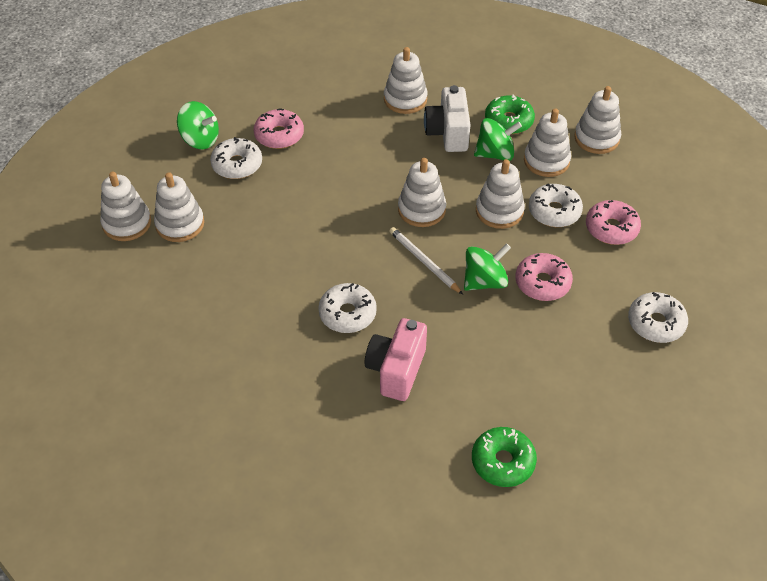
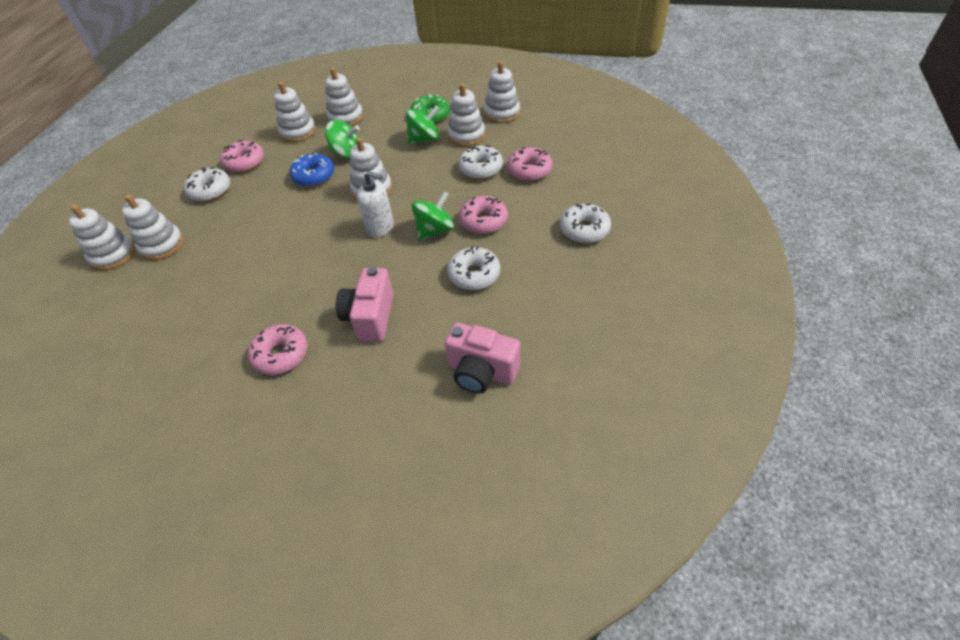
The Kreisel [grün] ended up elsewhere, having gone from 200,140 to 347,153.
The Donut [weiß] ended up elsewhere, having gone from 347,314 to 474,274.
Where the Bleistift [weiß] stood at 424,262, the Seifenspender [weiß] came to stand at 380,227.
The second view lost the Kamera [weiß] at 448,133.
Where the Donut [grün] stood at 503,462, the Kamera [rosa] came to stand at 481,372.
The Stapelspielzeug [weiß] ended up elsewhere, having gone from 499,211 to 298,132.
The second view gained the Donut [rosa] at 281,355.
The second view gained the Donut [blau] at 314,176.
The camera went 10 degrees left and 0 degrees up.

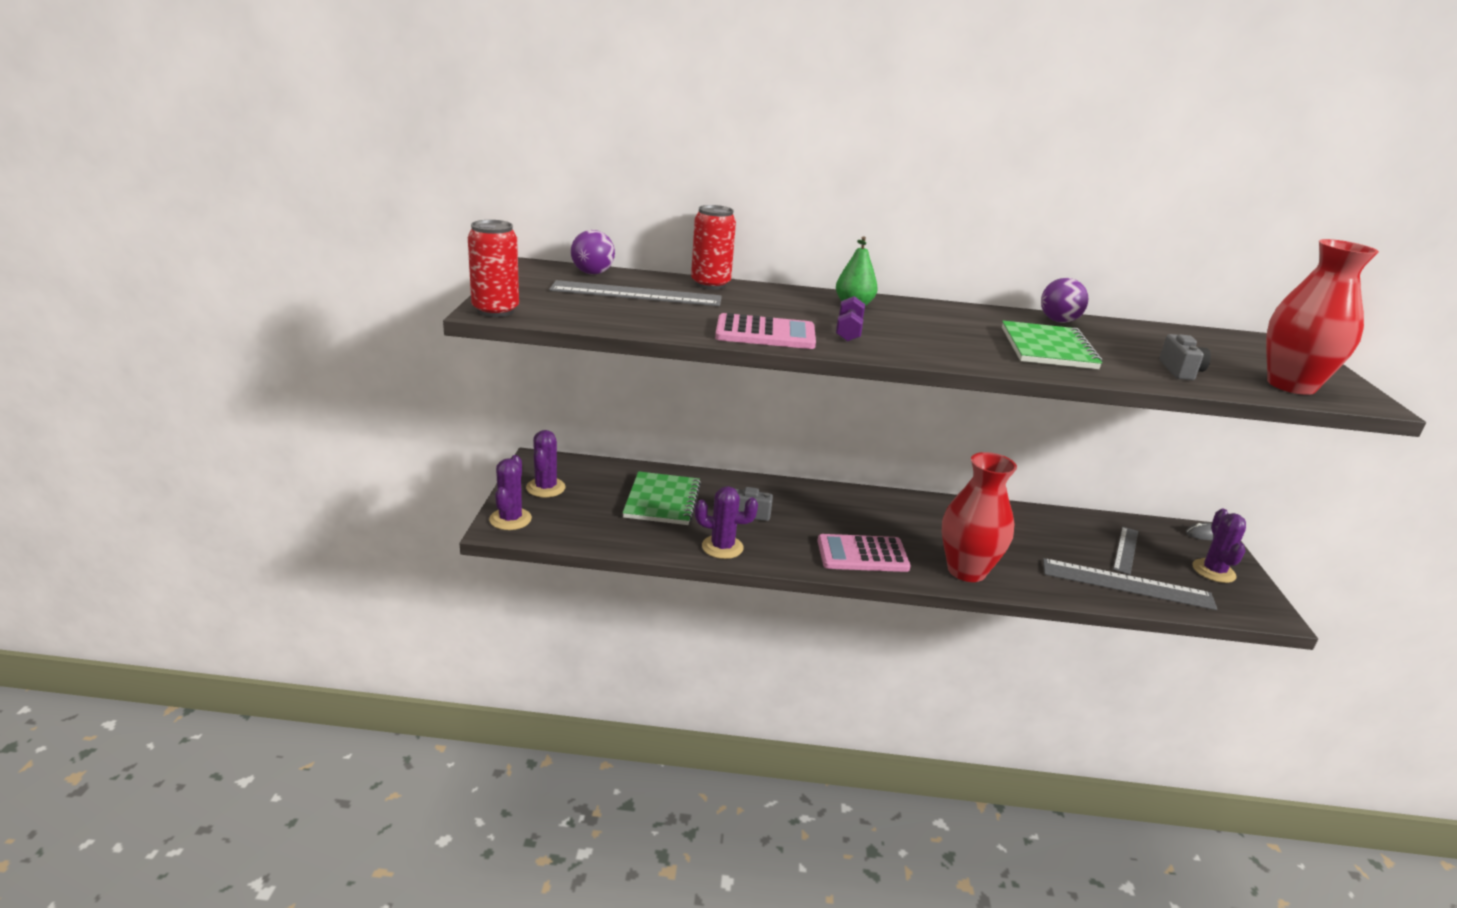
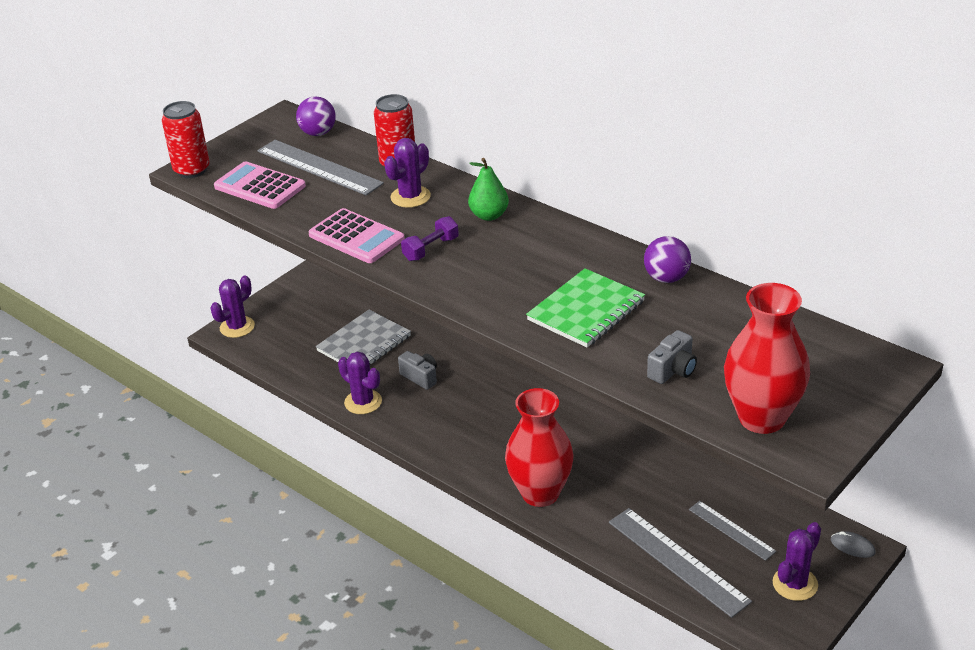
The Kaktus [lila] ended up elsewhere, having gone from 545,488 to 410,197.
What was the Notizbuch [grün] at 662,501 turned into the Notizbuch [grau] at 364,344.
The Taschenrechner [rosa] ended up elsewhere, having gone from 862,555 to 259,187.
The Lineal [grau] at 1125,550 ended up facing another way, 75 degrees clockwise from before.
The camera went 40 degrees right and 10 degrees up.

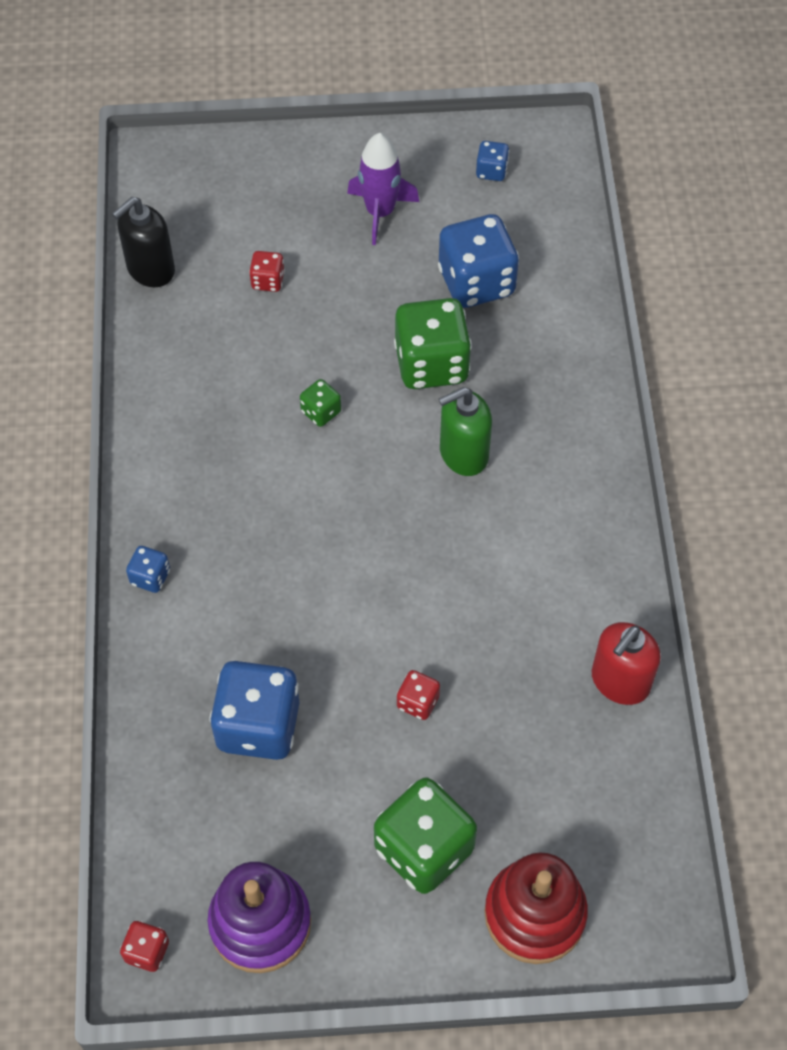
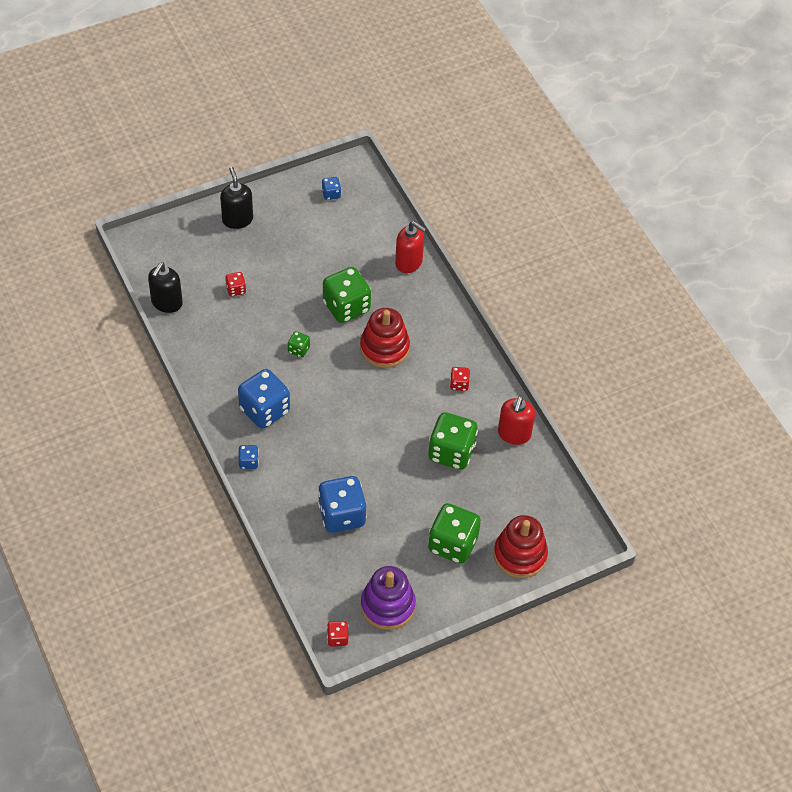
The second view lost the Rakete [lila] at 380,212.
The Spielwürfel [rot] ended up elsewhere, having gone from 418,702 to 459,384.
The Spielwürfel [blau] ended up elsewhere, having gone from 476,282 to 264,410.
Where the Seifenspender [grün] stood at 463,454, the Stapelspielzeug [rot] came to stand at 384,348.
The second view gained the Seifenspender [schwarz] at 237,219.
The second view gained the Seifenspender [rot] at 409,262.
The second view gained the Spielwürfel [grün] at 451,452.
The camera went 25 degrees left and 5 degrees down.

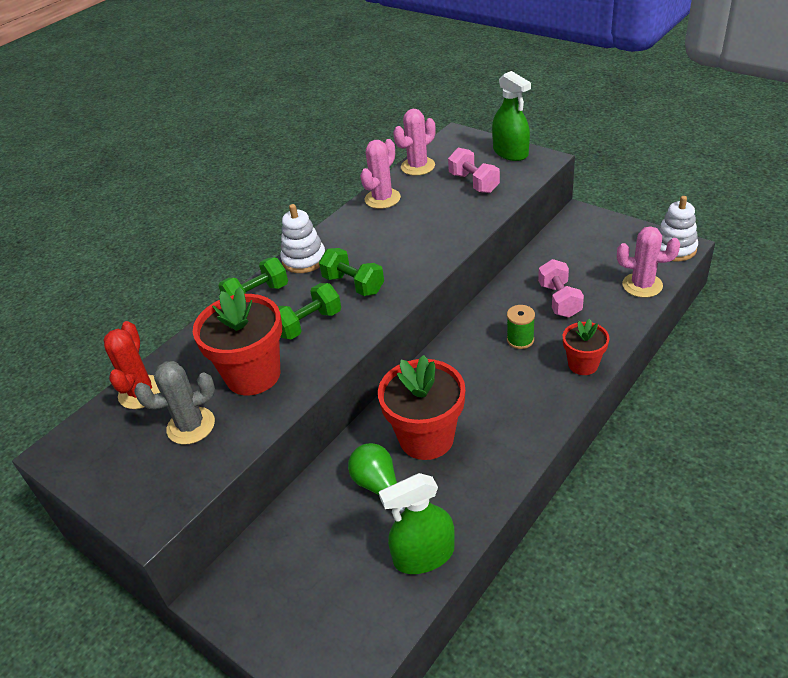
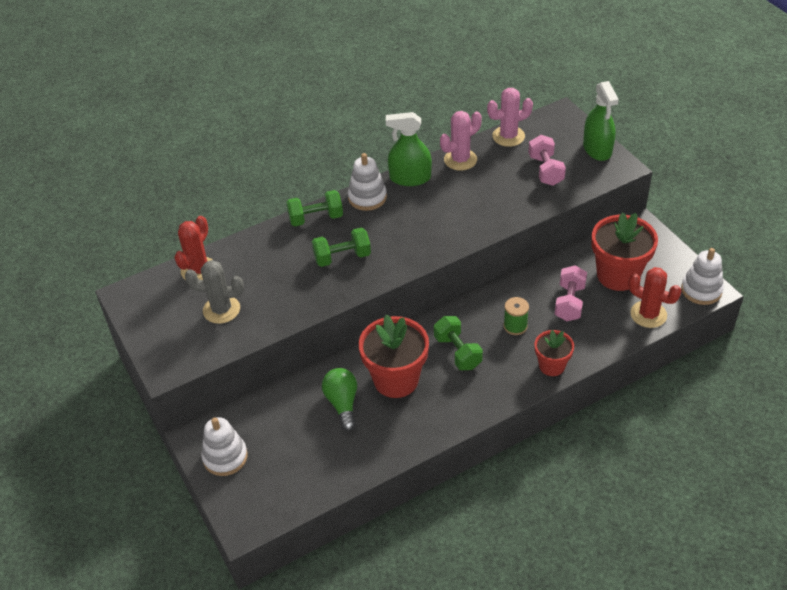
The Blumentopf [rot] ended up elsewhere, having gone from 253,375 to 618,275.
The Hantel [grün] ended up elsewhere, having gone from 353,284 to 457,352.
The Sprühflasche [grün] ended up elsewhere, having gone from 424,555 to 410,178.
What was the Kaktus [rosa] at 642,285 turned into the Kaktus [rot] at 648,314.
The second view gained the Stapelspielzeug [weiß] at 225,457.
The camera went 20 degrees right and 5 degrees up.

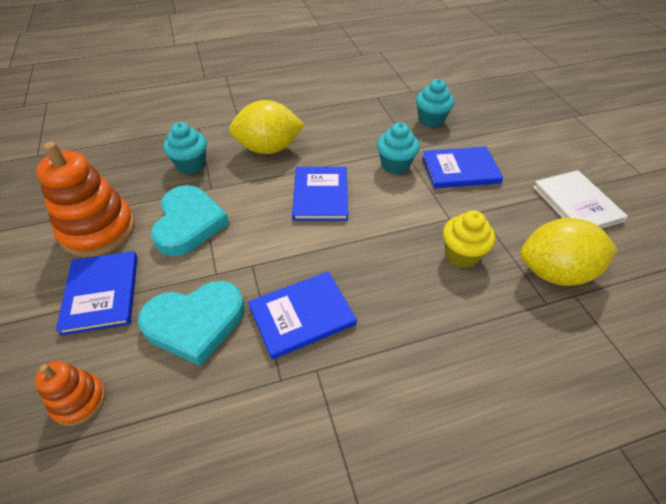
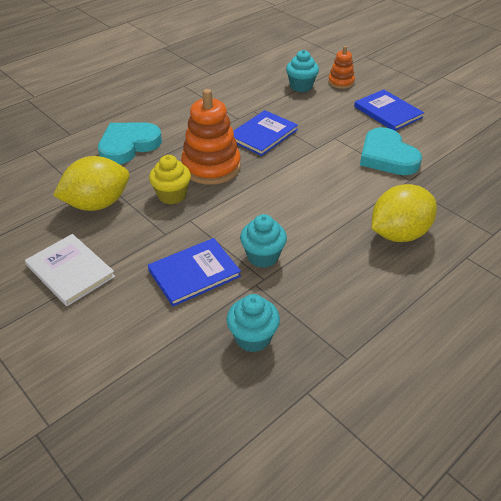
The Stapelspielzeug [orange] ended up elsewhere, having gone from 98,230 to 211,167.
The Herz [türkis] ended up elsewhere, having gone from 195,323 to 128,145.
The Muffin [türkis] ended up elsewhere, having gone from 191,165 to 301,86.
The second view lost the Buch [blau] at 321,195.
The camera went 155 degrees right and 5 degrees down.

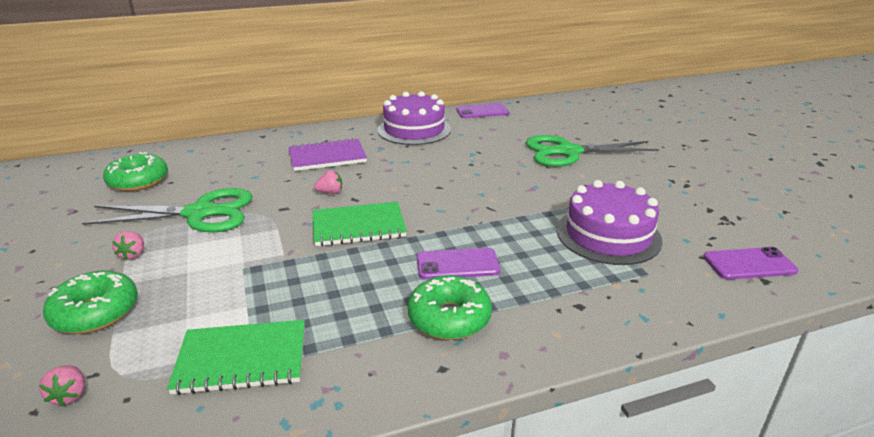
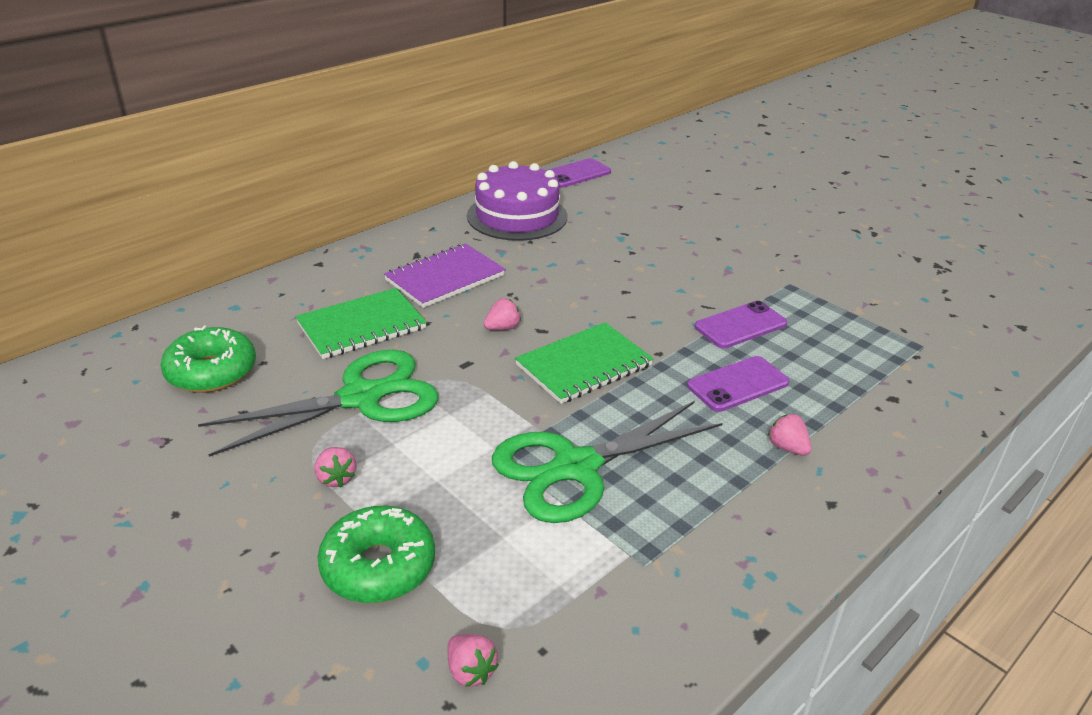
The Notizbuch [grün] ended up elsewhere, having gone from 242,359 to 361,326.
Where the Donut [grün] stood at 449,318, the Erdbeere [rosa] came to stand at 787,448.
The Schere [grün] ended up elsewhere, having gone from 568,152 to 576,468.
The second view lost the Kuchen [lila] at 608,235.
The Handy [lila] ended up elsewhere, having gone from 749,264 to 740,325.
The camera went 25 degrees left and 5 degrees up.

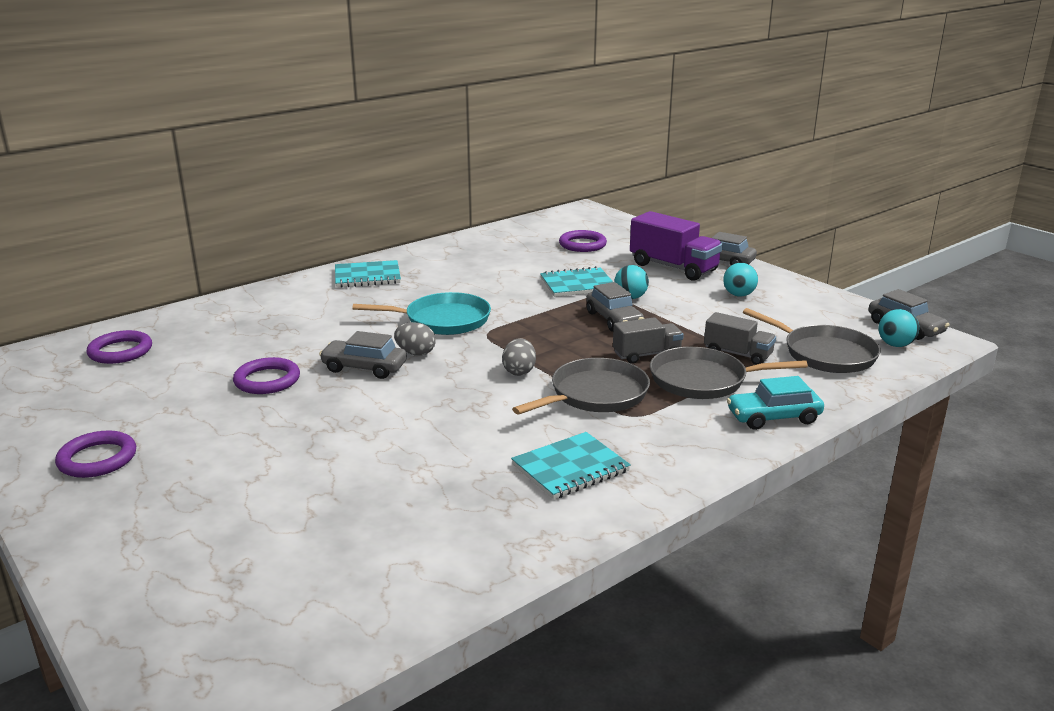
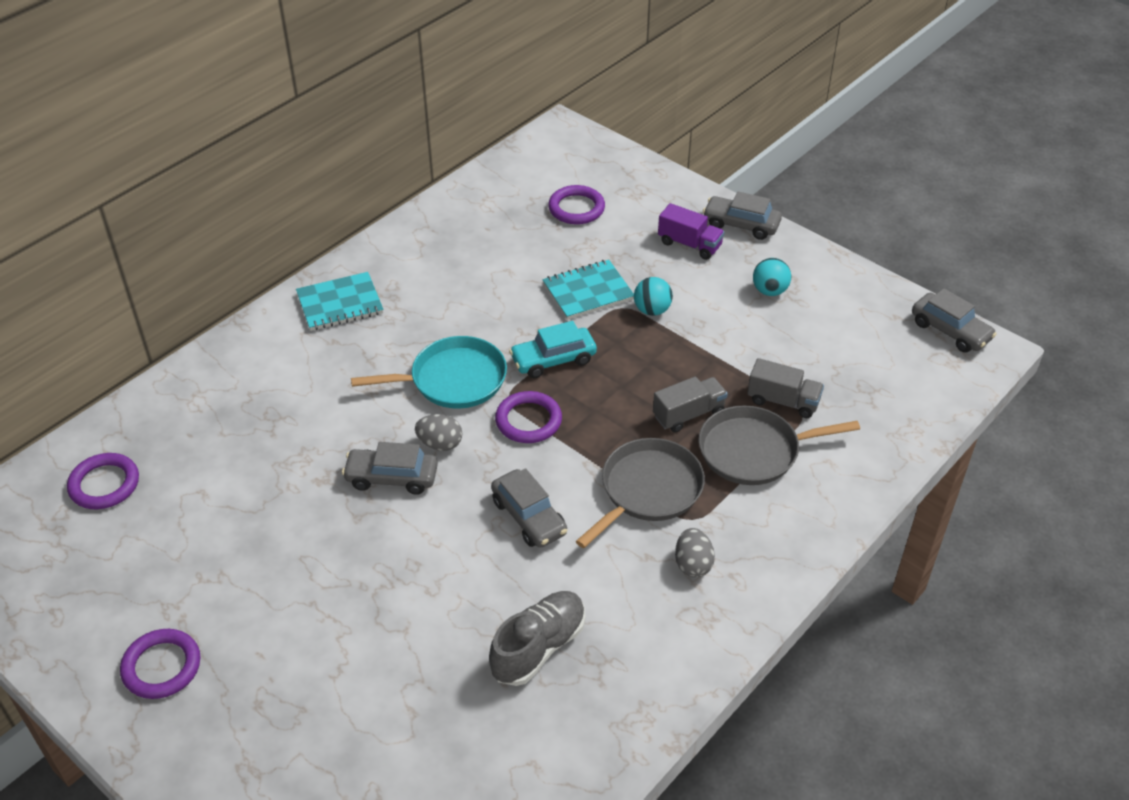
The Ring [lila] ended up elsewhere, having gone from 267,380 to 528,420.
The Ei [grau] ended up elsewhere, having gone from 519,371 to 693,564.
The second view lost the Notizbuch [türkis] at 570,468.
The Auto [grau] ended up elsewhere, having gone from 614,320 to 529,517.
The size of the Lastwagen [lila] at 673,267 changed by a factor of 0.61.
The Auto [türkis] ended up elsewhere, having gone from 773,417 to 553,360.
The second view lost the Pfanne [grau] at 825,354.
The second view lost the Ball [türkis] at 895,345.
The second view gained the Schuh [grau] at 538,647.
The camera went 10 degrees left and 20 degrees up.

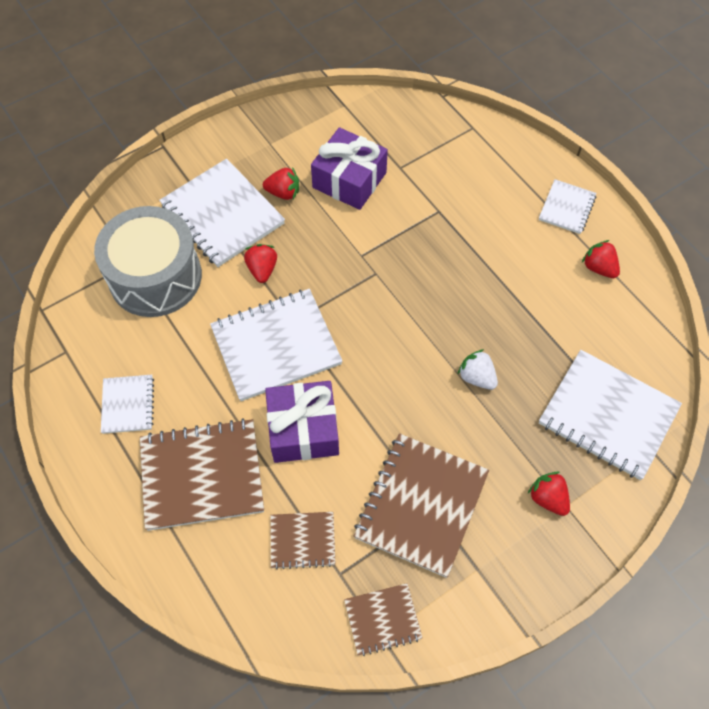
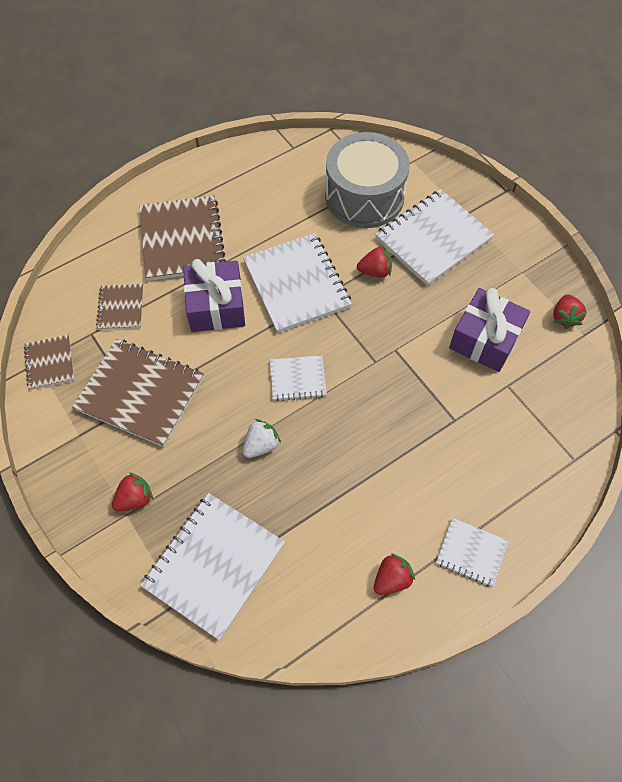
The Notizbuch [weiß] ended up elsewhere, having gone from 128,405 to 298,379.
The Erdbeere [rot] ended up elsewhere, having gone from 283,193 to 564,317.
The camera went 90 degrees right and 0 degrees up.

